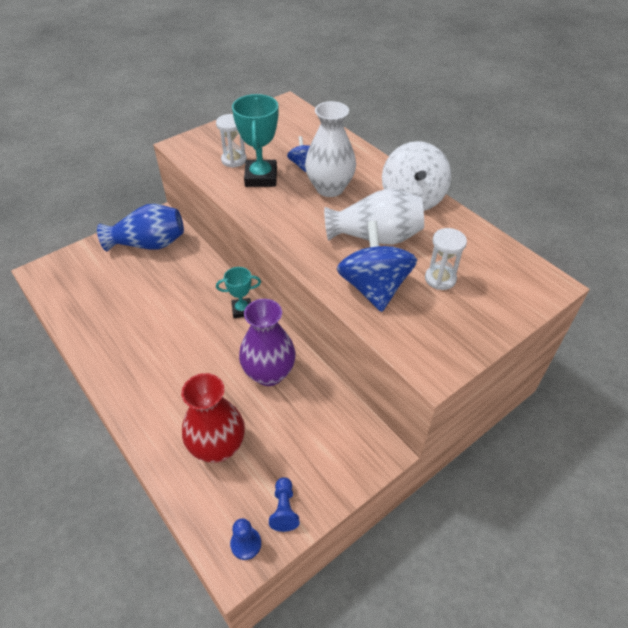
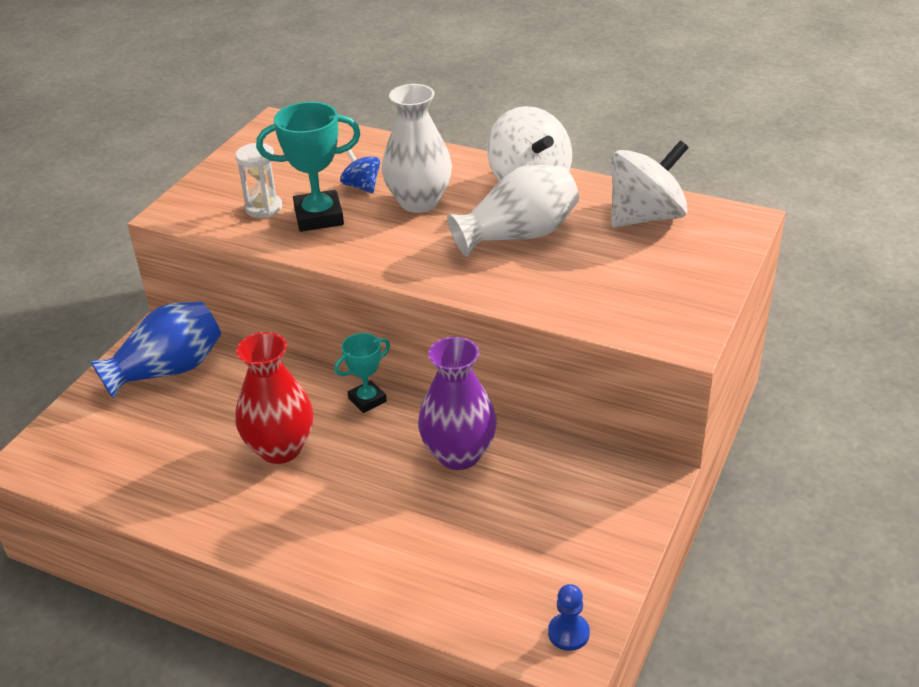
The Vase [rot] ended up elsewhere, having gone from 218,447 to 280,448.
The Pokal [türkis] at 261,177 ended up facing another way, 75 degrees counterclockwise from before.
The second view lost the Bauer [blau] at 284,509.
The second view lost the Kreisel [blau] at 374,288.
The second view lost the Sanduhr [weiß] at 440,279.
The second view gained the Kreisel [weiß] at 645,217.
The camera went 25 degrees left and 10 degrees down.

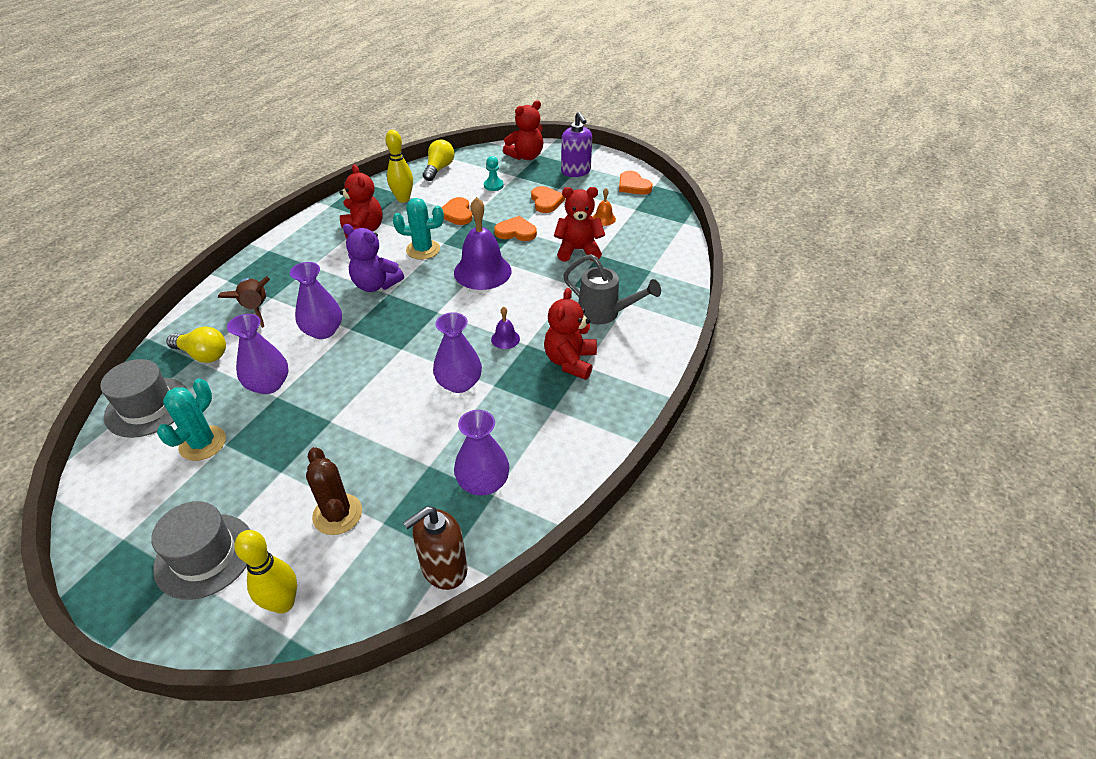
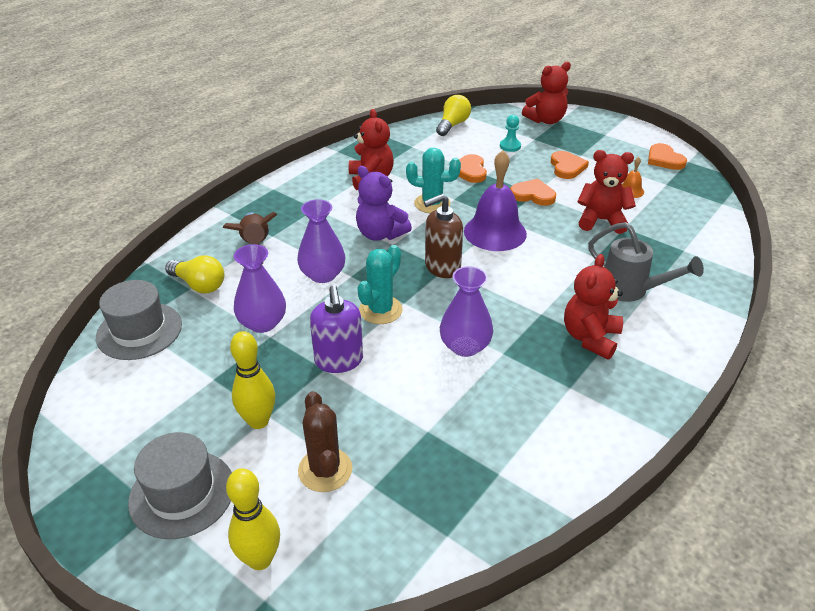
The Kaktus [türkis] ended up elsewhere, having gone from 202,443 to 380,310.
The Bowlingkegel [gelb] ended up elsewhere, having gone from 403,199 to 258,421.
The Seifenspender [braun] ended up elsewhere, having gone from 443,568 to 442,267.
The second view lost the Vase [lila] at 483,482.
The second view lost the Glocke [lila] at 505,339.
The Seifenspender [lila] ended up elsewhere, having gone from 576,171 to 339,361.
The camera went 10 degrees right and 5 degrees down.

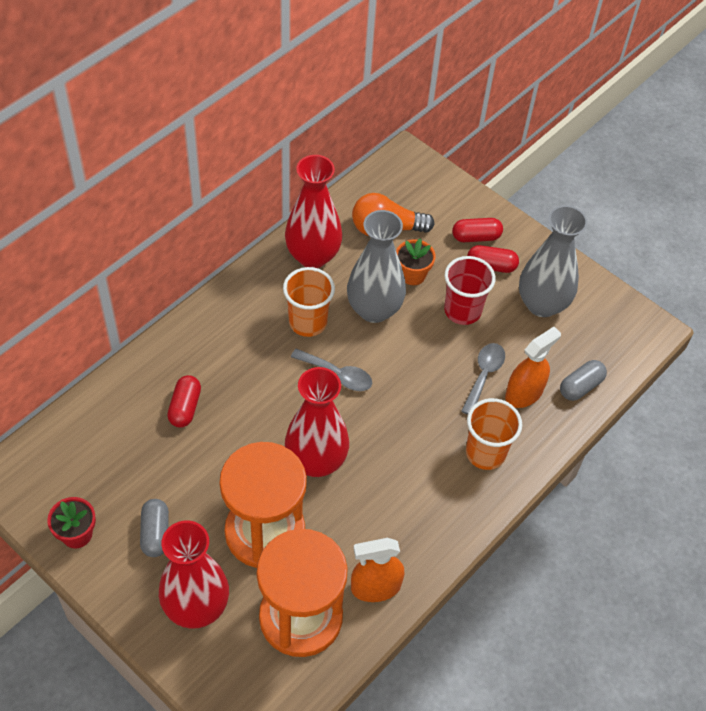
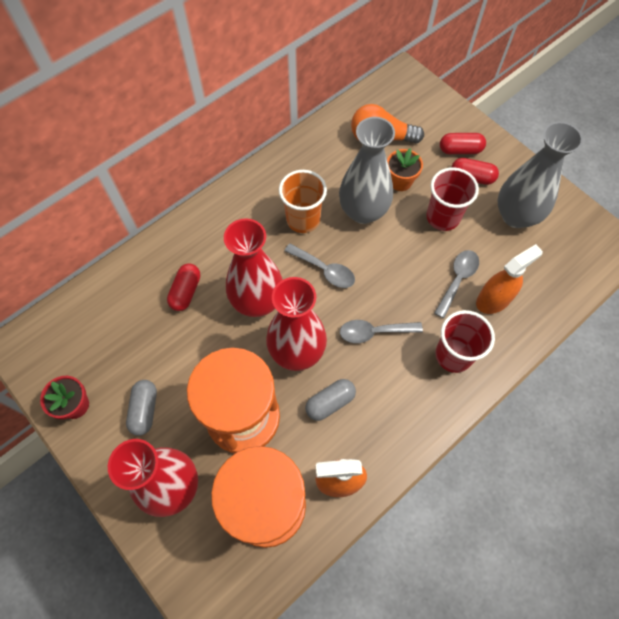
The Vase [rot] ended up elsewhere, having gone from 313,256 to 257,301.
What was the Becher [orange] at 485,453 turned into the Becher [rot] at 453,355.
The Kapsel [grau] ended up elsewhere, having gone from 580,386 to 330,402.
The second view gained the Löffel [grau] at 374,332.
The camera went 10 degrees right and 10 degrees up.

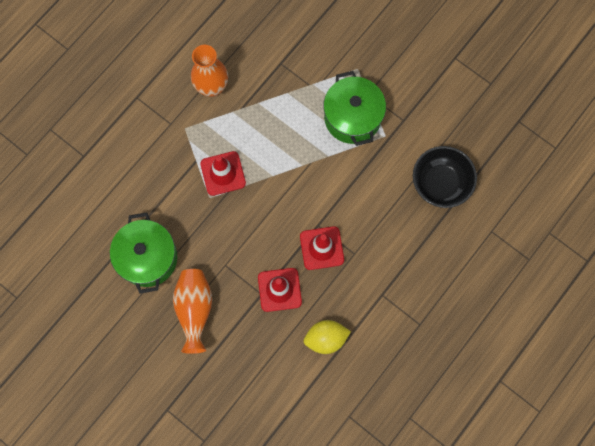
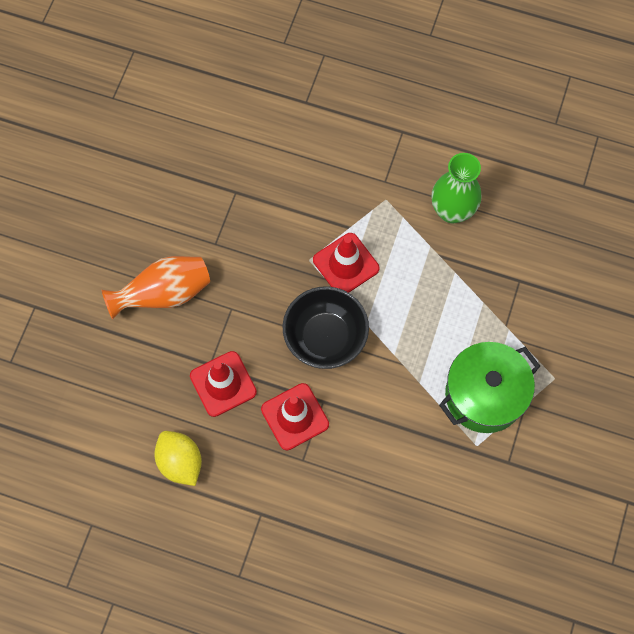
The second view lost the Kochtopf [grün] at 148,258.
What was the Vase [orange] at 212,87 turned into the Vase [grün] at 452,211.
The Schüssel [schwarz] ended up elsewhere, having gone from 440,183 to 325,337.
The camera went 70 degrees right and 5 degrees down.

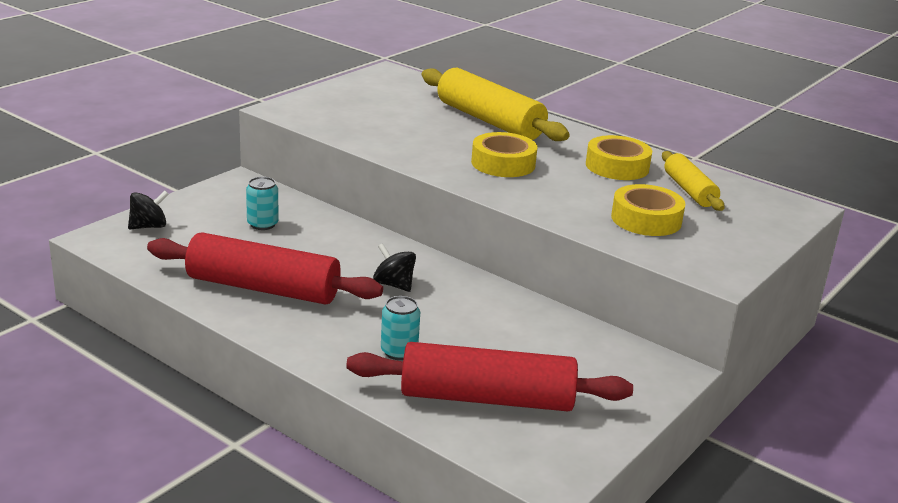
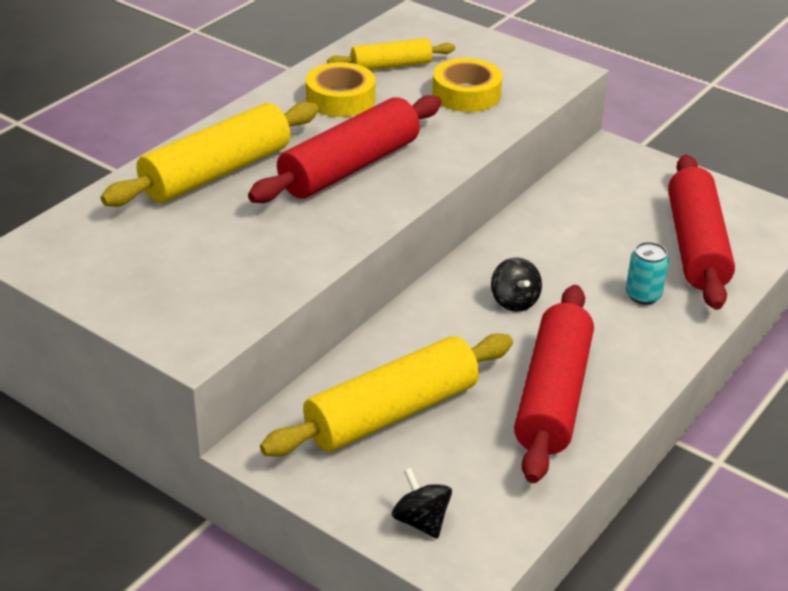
Where the Dose [türkis] stood at 262,224, the Nudelholz [gelb] came to stand at 391,413.
The Kreisel [schwarz] at 394,284 ended up facing another way, 60 degrees counterclockwise from before.
Where the Klebeband [gelb] stood at 503,163, the Nudelholz [rot] came to stand at 350,167.
The camera went 90 degrees left and 10 degrees up.

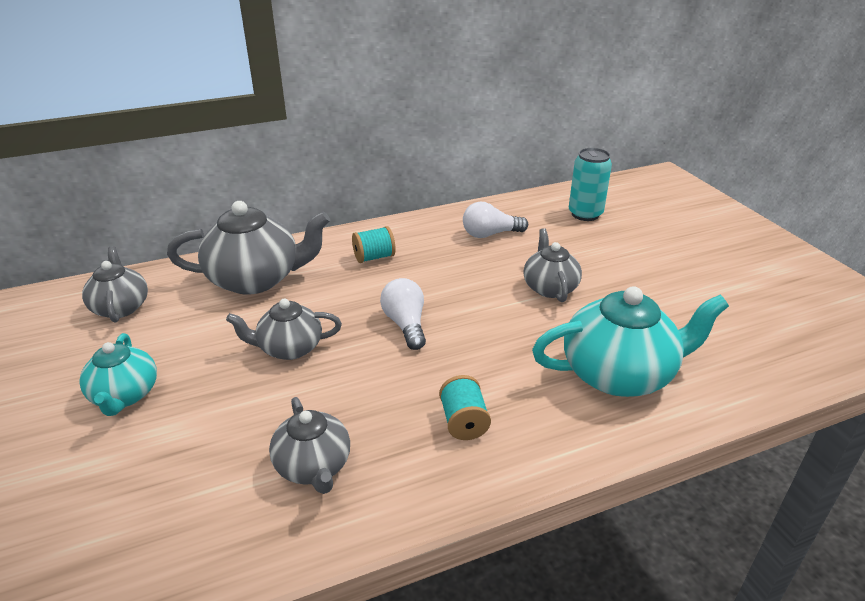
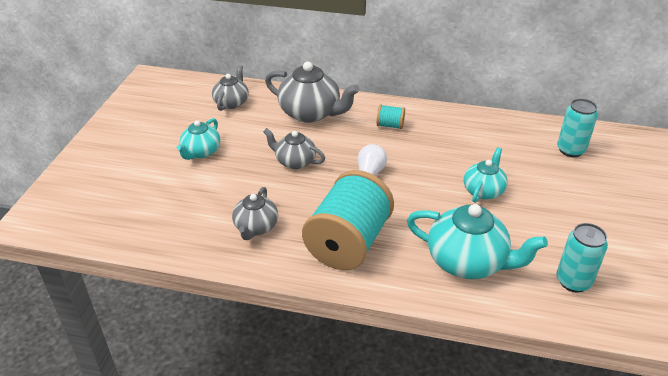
The size of the Garnrolle [türkis] at 463,422 changed by a factor of 2.44.
The second view lost the Glühbirne [weiß] at 490,234.
What was the Teekanne [grau] at 549,287 turned into the Teekanne [türkis] at 483,191.
The second view gained the Dose [türkis] at 573,281.
The camera went 35 degrees right and 5 degrees up.

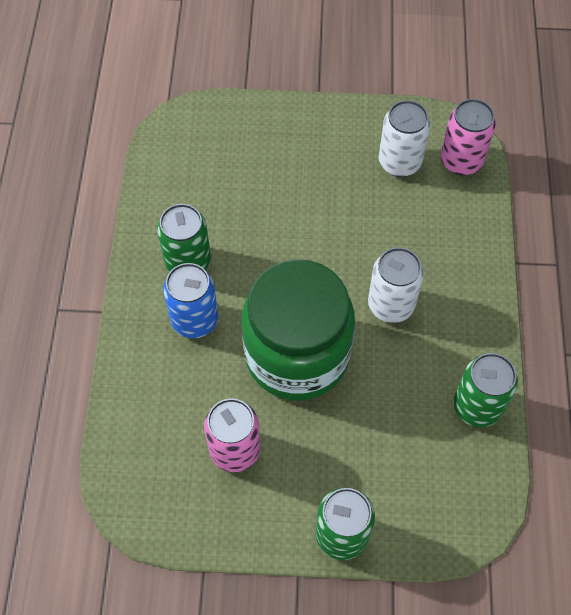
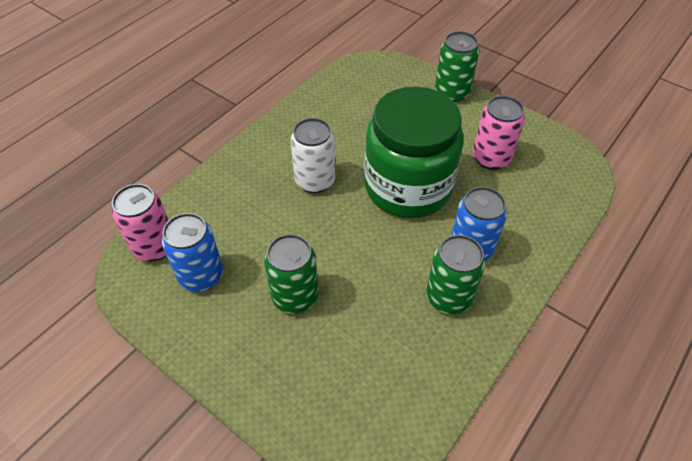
What was the Dose [weiß] at 399,162 turned into the Dose [blau] at 201,276.
The Dose [grün] ended up elsewhere, having gone from 477,406 to 295,297.
The camera went 145 degrees left and 10 degrees down.

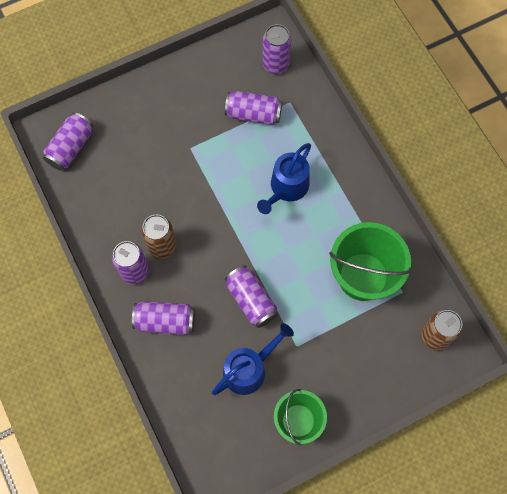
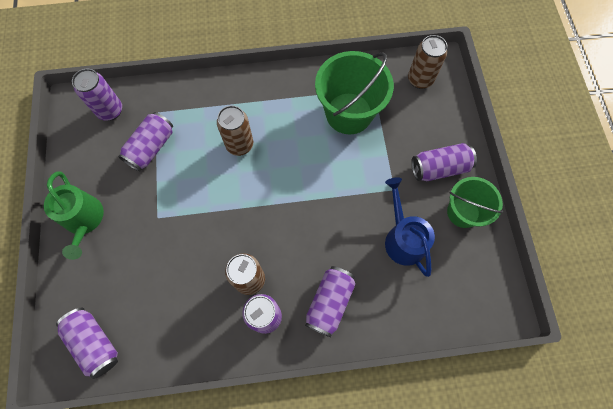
The Dose [lila] ended up elsewhere, having gone from 251,300 to 439,168.
Where the Gießkanne [blau] stood at 286,188, the Dose [braun] came to stand at 239,145.
The second view gained the Gießkanne [grün] at 84,220.
The camera went 70 degrees left and 0 degrees up.

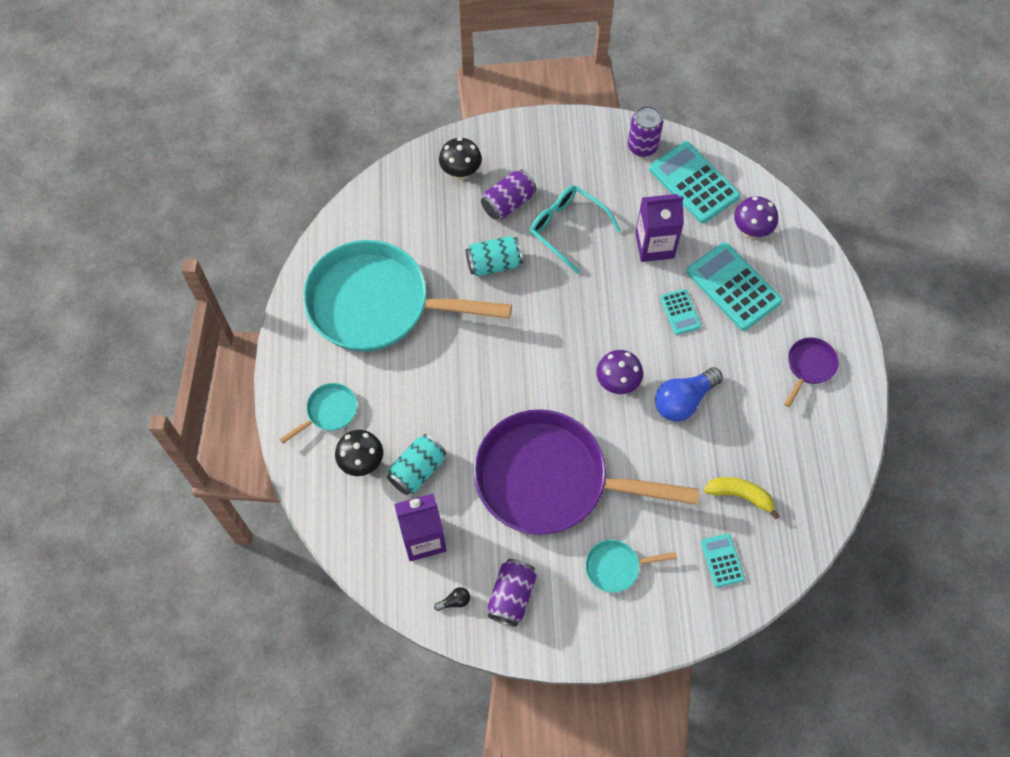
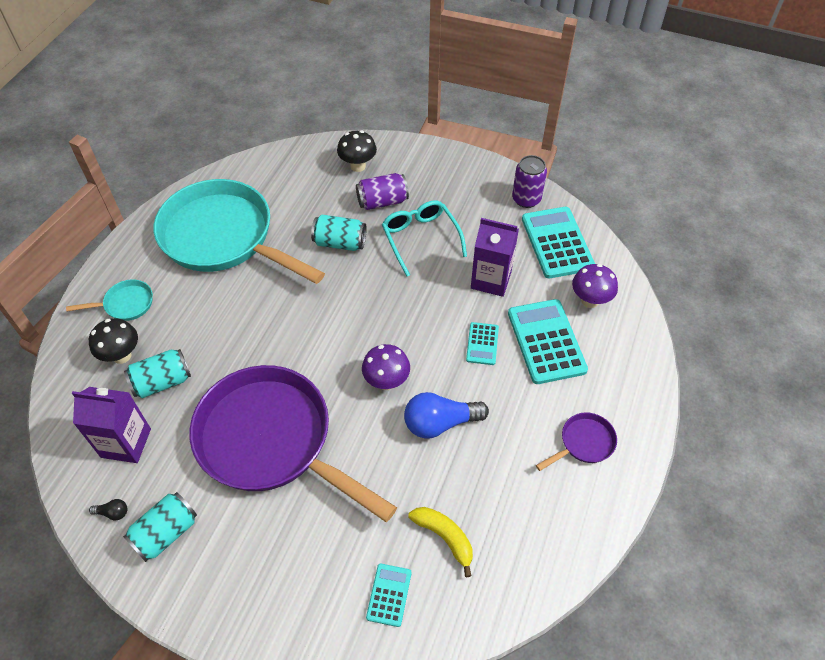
What was the Dose [lila] at 511,596 turned into the Dose [türkis] at 166,533.
The second view lost the Pfanne [türkis] at 616,567.
The camera went 25 degrees right and 10 degrees down.

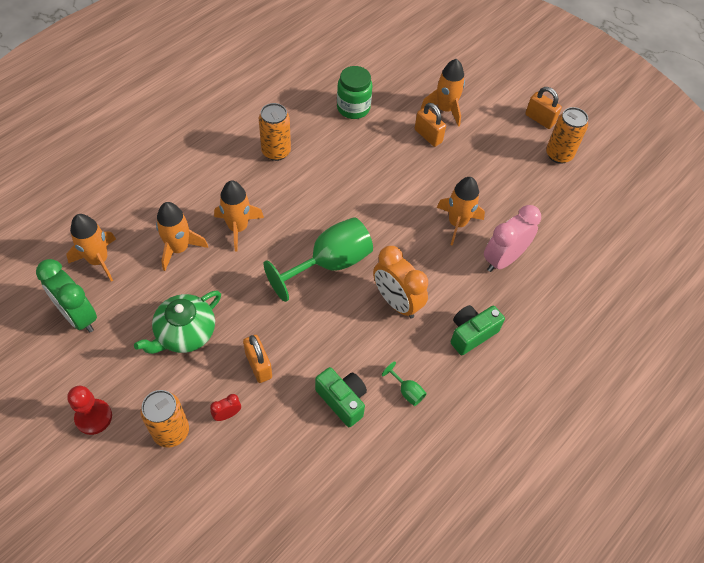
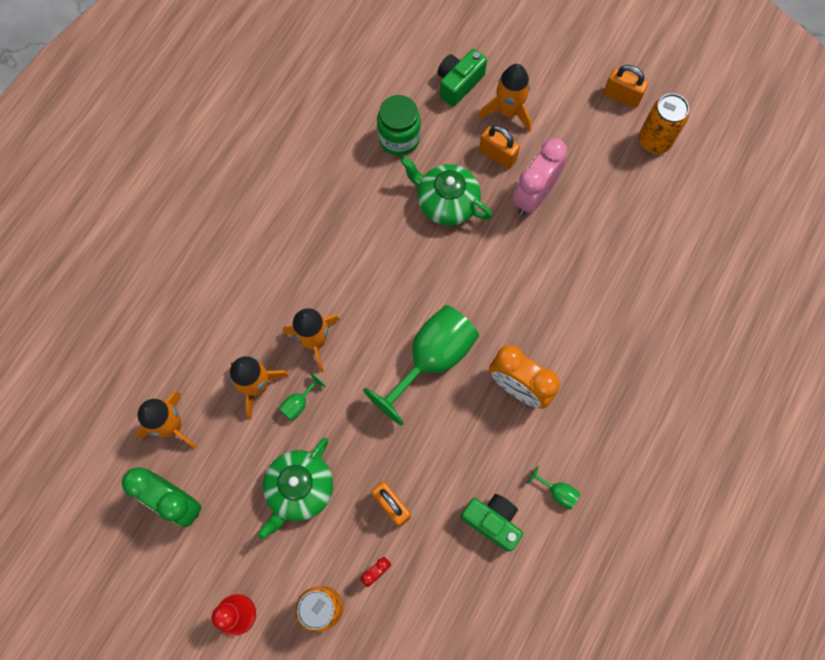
The second view lost the Dose [orange] at 276,151.
The second view lost the Rakete [orange] at 457,223.
The Kamera [grün] ended up elsewhere, having gone from 471,334 to 458,83.
The Wecker [rosa] ended up elsewhere, having gone from 503,259 to 533,196.
The second view gained the Kelch [grün] at 298,403.
The second view gained the Teekanne [grün] at 446,202.
The camera went 10 degrees left and 15 degrees up.

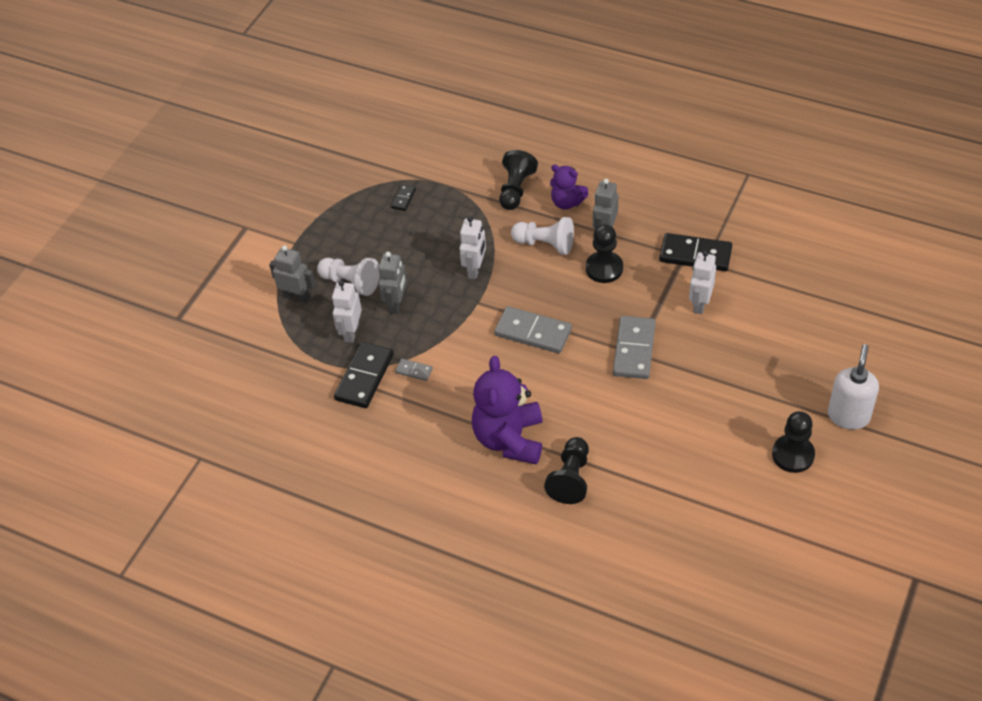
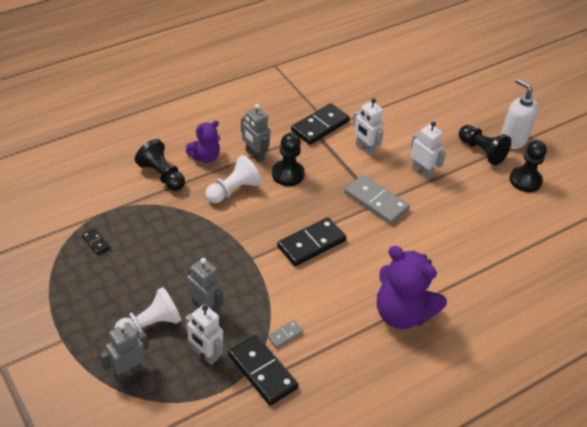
The Roboter [weiß] ended up elsewhere, having gone from 475,269 to 422,171.
What was the Dominostein [grau] at 533,332 turned into the Dominostein [schwarz] at 311,244.
The Bauer [schwarz] ended up elsewhere, having gone from 571,478 to 481,151.
The camera went 65 degrees left and 5 degrees down.

